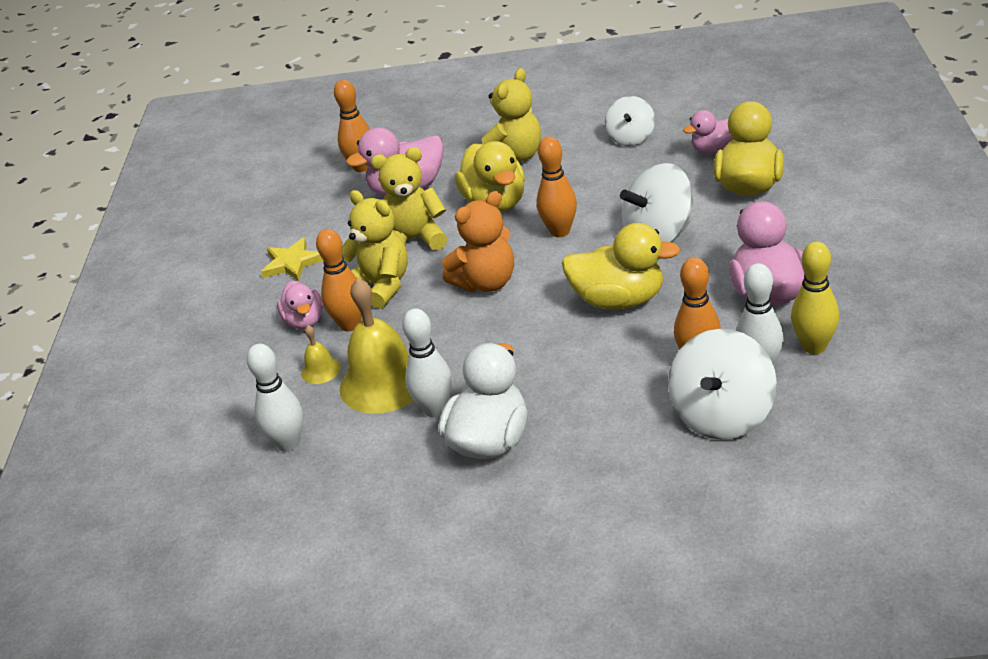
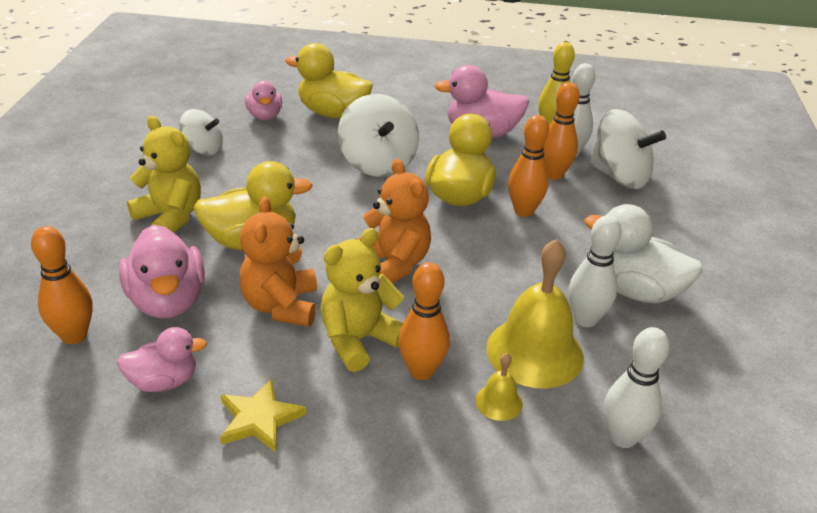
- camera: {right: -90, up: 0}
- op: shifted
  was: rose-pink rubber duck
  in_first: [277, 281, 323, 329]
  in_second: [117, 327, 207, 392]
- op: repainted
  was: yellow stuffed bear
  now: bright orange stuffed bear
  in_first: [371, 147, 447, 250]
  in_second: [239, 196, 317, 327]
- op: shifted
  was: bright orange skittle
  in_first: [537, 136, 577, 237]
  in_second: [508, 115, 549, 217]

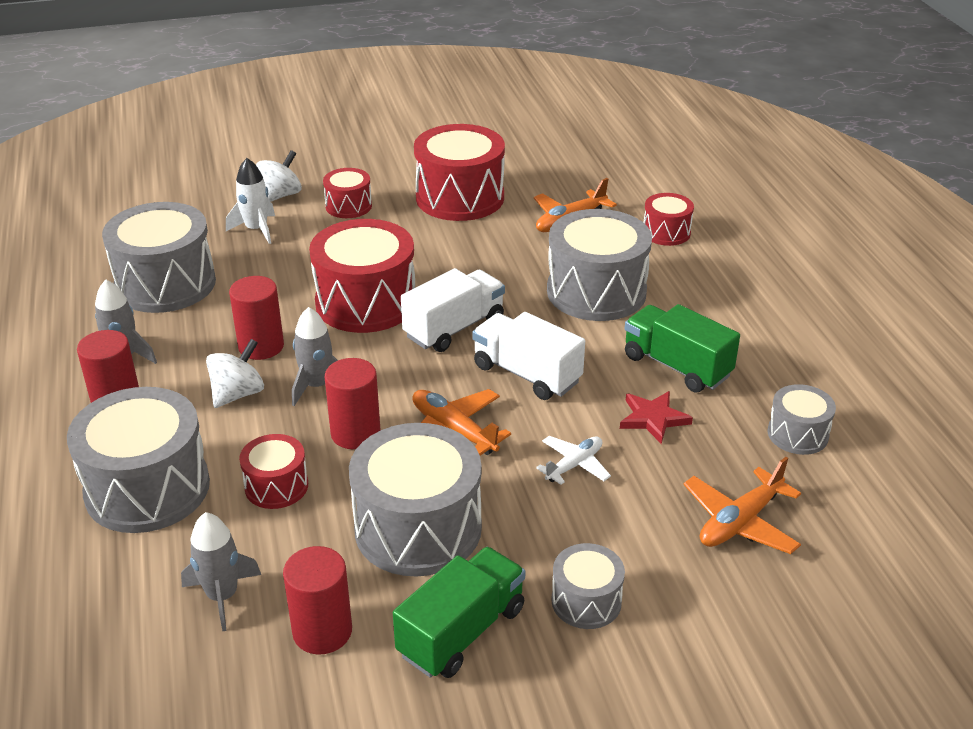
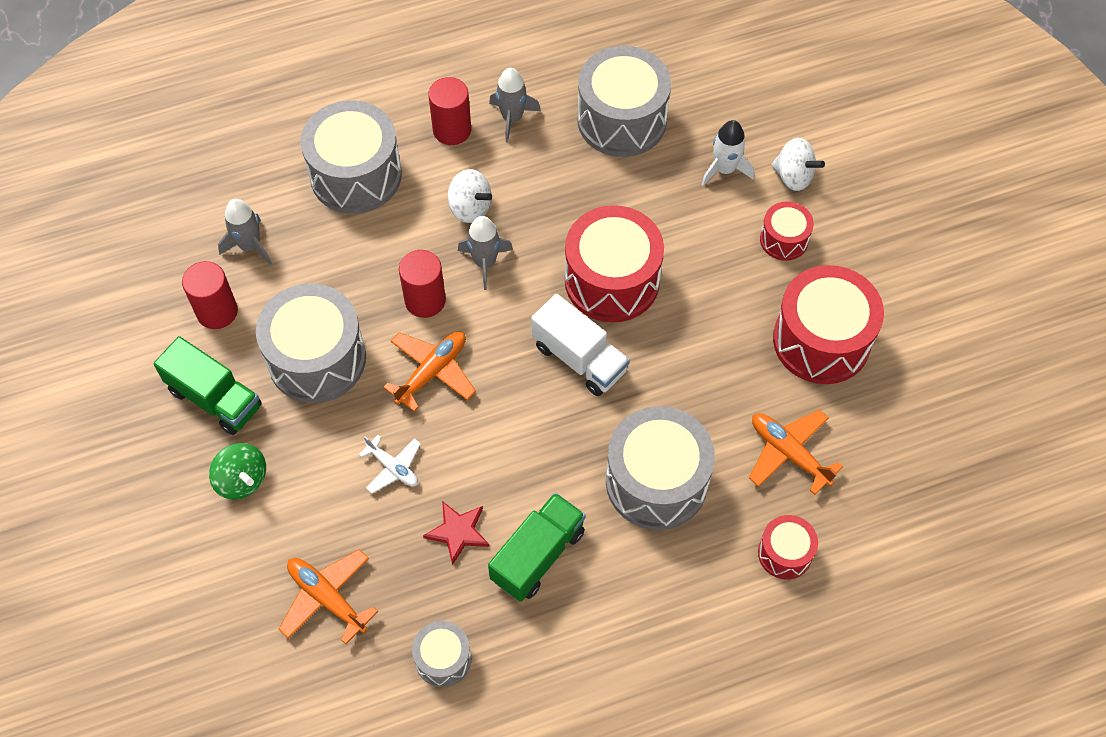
- camera: {right: 85, up: 25}
- op: gone
  was: crimson cylinder shape
  in_first: [229, 276, 284, 360]
- op: gone
  was: crimson toy drum
  in_first: [239, 434, 308, 509]
- op: gone
  was: pure white lorry
  in_first: [472, 312, 585, 400]
- op: swapped
  was: ash-grey toy drum
  now: green spinning top
  in_first: [551, 543, 625, 629]
  in_second: [209, 443, 266, 500]

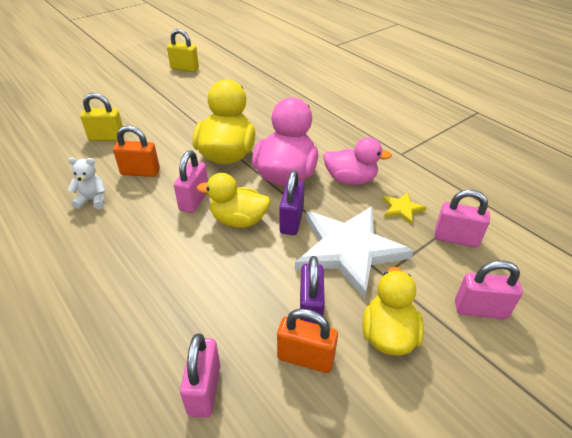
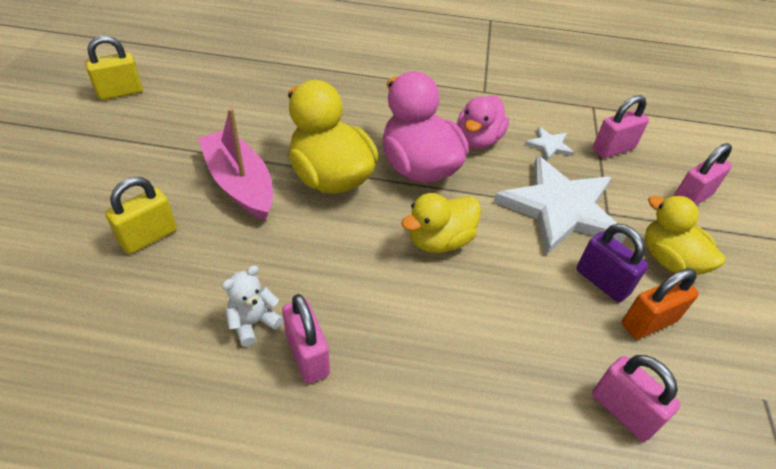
- camera: {right: -45, up: 5}
- op: gone
  was: bright orange lock
  in_first: [113, 125, 160, 177]
- op: shifted
  was: rose-pink lock
  in_first: [174, 150, 208, 213]
  in_second: [282, 294, 330, 384]
- op: gone
  was: royal purple lock
  in_first: [279, 170, 305, 235]
- op: rotated
  was: rose-pink rubber duck
  in_first: [323, 137, 392, 185]
  in_second: [457, 95, 509, 149]
  clockwise: 150
- op: repainted
  was: yellow star shape
  now: pure white star shape
  in_first: [382, 192, 427, 225]
  in_second: [525, 127, 574, 161]
- op: new
  now: rose-pink boat
  in_second: [198, 108, 273, 220]

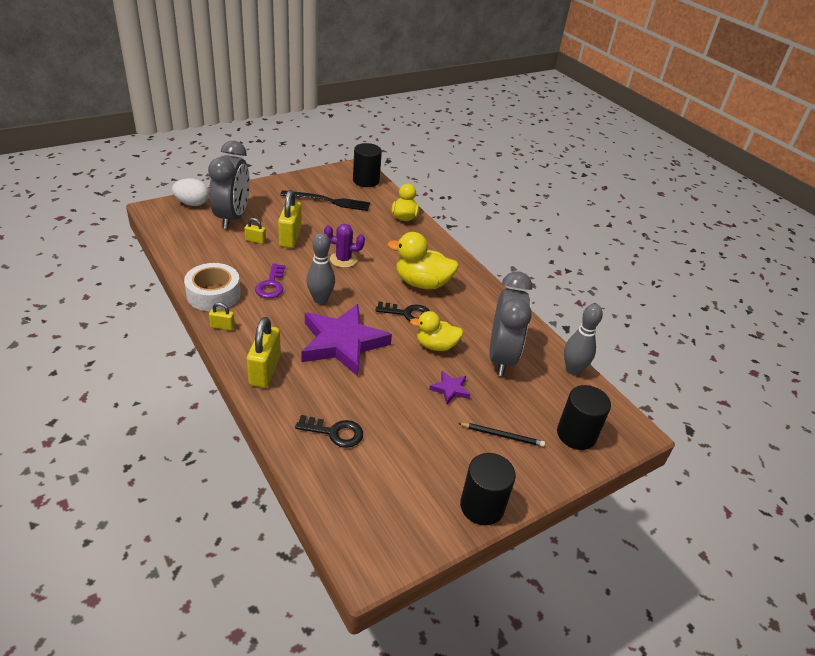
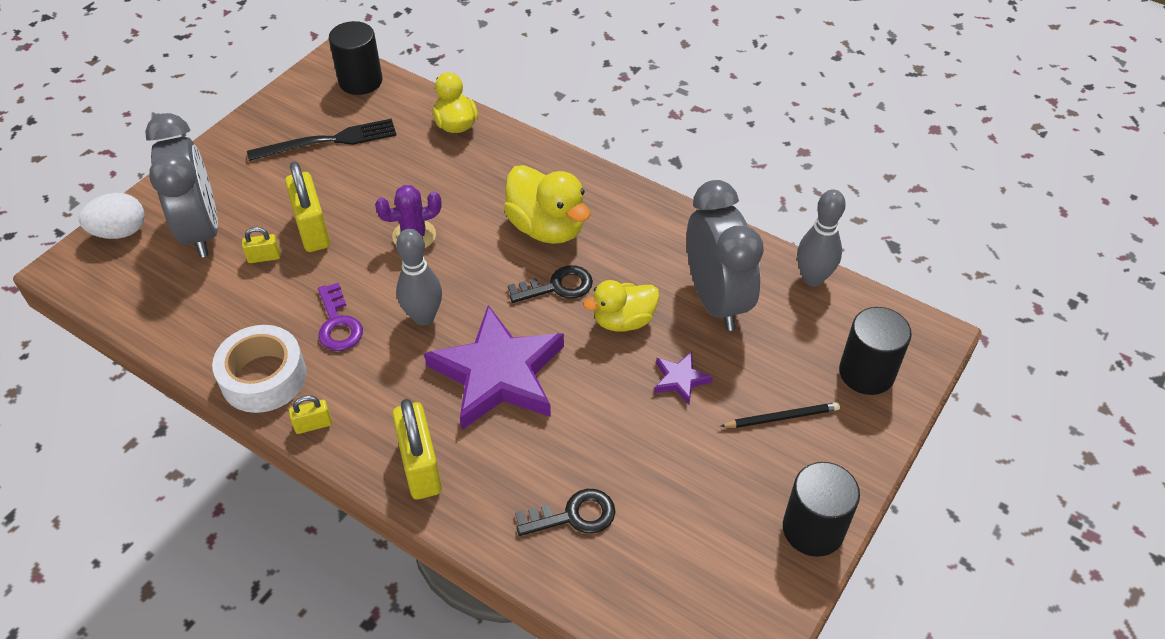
- camera: {right: -20, up: 10}
- op: rotated
  was: yellow rubber duck
  in_first: [387, 232, 459, 289]
  in_second: [504, 165, 590, 244]
  clockwise: -120

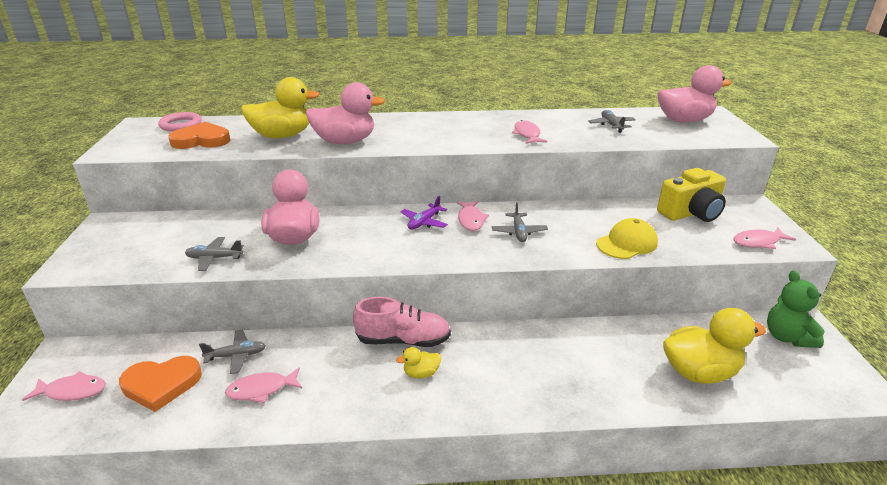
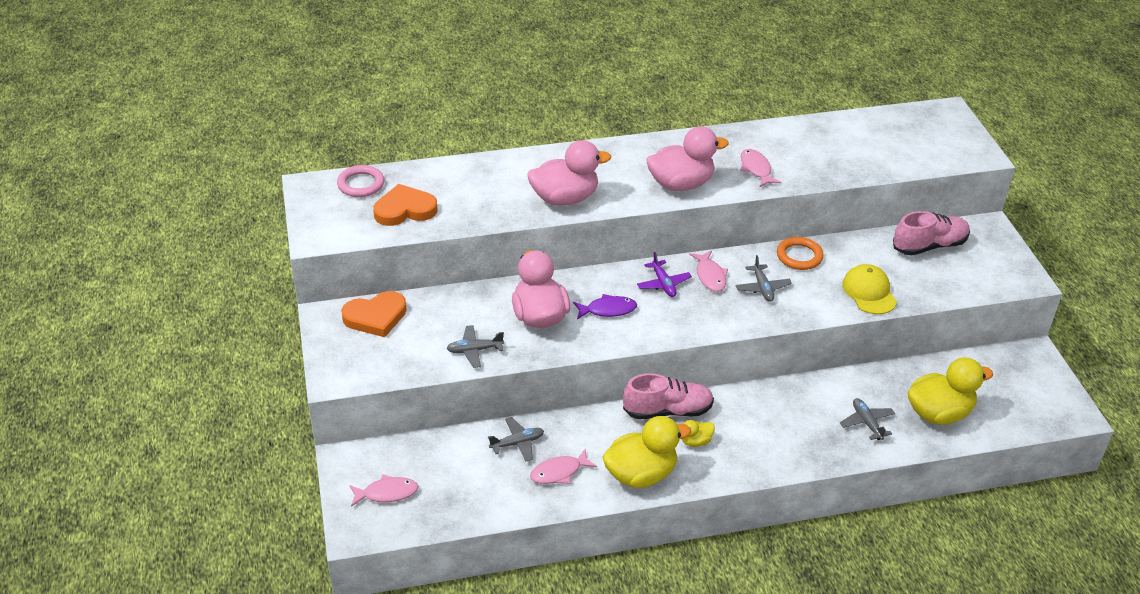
- camera: {right: -10, up: 10}
- op: shifted
  was: bright orange heart shape
  in_first: [119, 356, 202, 412]
  in_second: [341, 291, 407, 337]
- op: shifted
  was: yellow rubber duck
  in_first: [241, 77, 320, 138]
  in_second: [602, 416, 691, 488]
- op: rotated
  was: royal purple toy plane
  in_first: [400, 196, 448, 230]
  in_second: [637, 252, 692, 297]
  clockwise: -45
- op: shifted
  was: ash-grey toy plane
  in_first: [588, 110, 636, 133]
  in_second: [840, 398, 895, 440]
- op: rotated
  was: yellow baseball cap
  in_first: [596, 218, 658, 259]
  in_second: [842, 264, 897, 314]
  clockwise: -60
- op: swapped
  was: yellow compact camera
  now: rose-pink lace-up shoe
  in_first: [657, 168, 726, 222]
  in_second: [893, 211, 970, 256]
- op: shifted
  was: rose-pink rubber duck
  in_first: [658, 65, 732, 123]
  in_second: [646, 126, 729, 191]
- op: gone
  was: rose-pink fish
  in_first: [733, 228, 796, 249]
- op: gone
  was: green stuffed bear
  in_first: [767, 271, 825, 348]
- op: new
  now: royal purple fish
  in_second: [573, 294, 637, 319]
- op: new
  now: bright orange ring
  in_second: [777, 237, 824, 270]

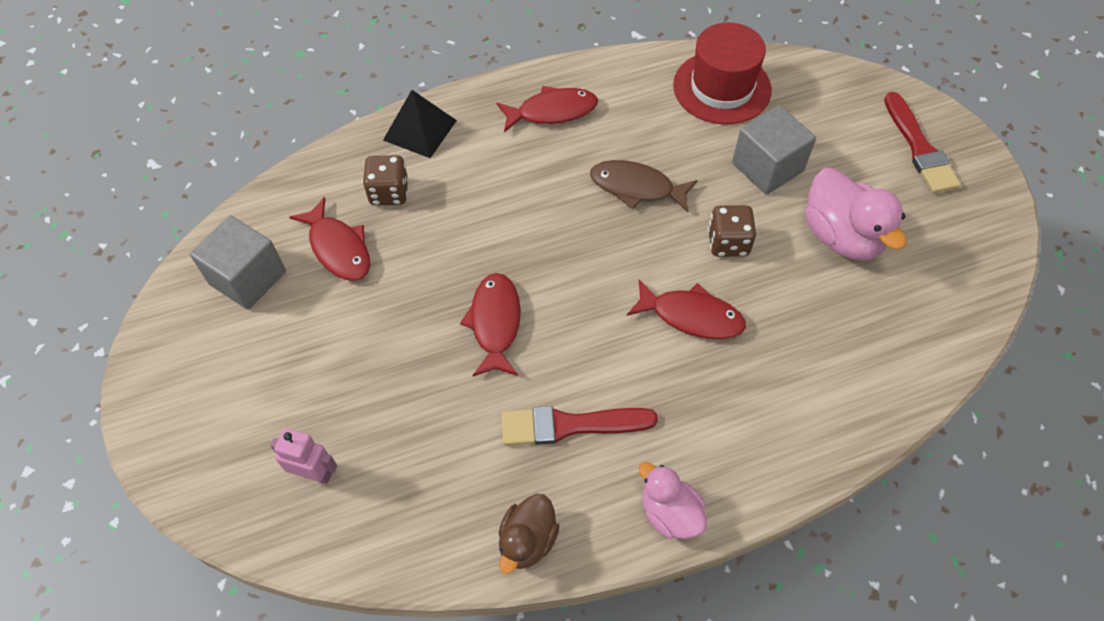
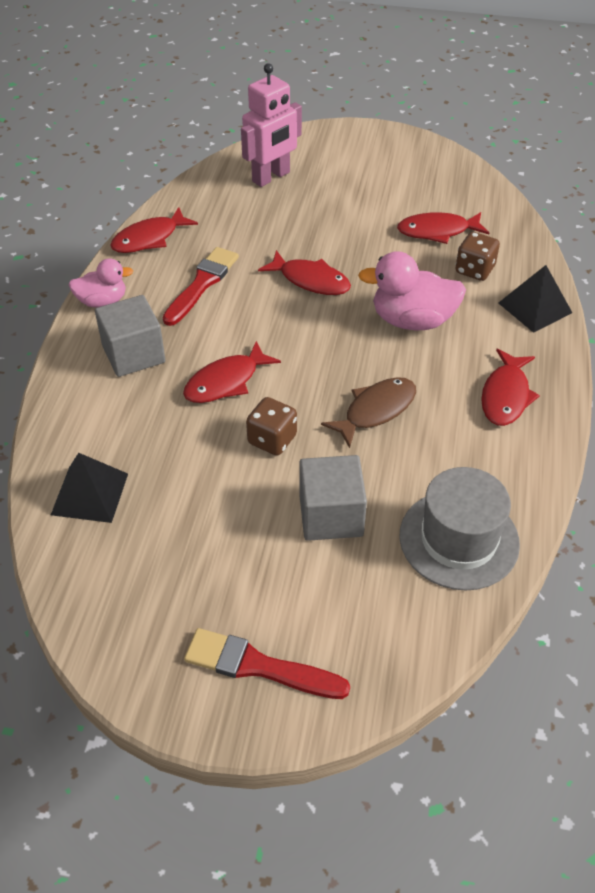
- camera: {right: 120, up: -10}
- op: shifted
  was: ash-grey block
  in_first: [190, 215, 286, 310]
  in_second: [95, 295, 165, 377]
- op: scaled
  was: rose-pink robot
  in_first: [270, 428, 337, 484]
  in_second: [241, 63, 302, 187]
  ratio: 1.73
- op: swapped
  was: russet rubber duck
  now: crimson fish
  in_first: [498, 494, 560, 574]
  in_second: [110, 207, 198, 253]
- op: repainted
  was: crimson hat
  now: ash-grey hat
  in_first: [673, 22, 772, 125]
  in_second: [399, 467, 520, 591]
- op: shifted
  was: rose-pink rubber duck
  in_first: [805, 168, 907, 261]
  in_second: [358, 251, 466, 330]
- op: new
  now: ebony solid pyramid
  in_second: [51, 453, 128, 523]

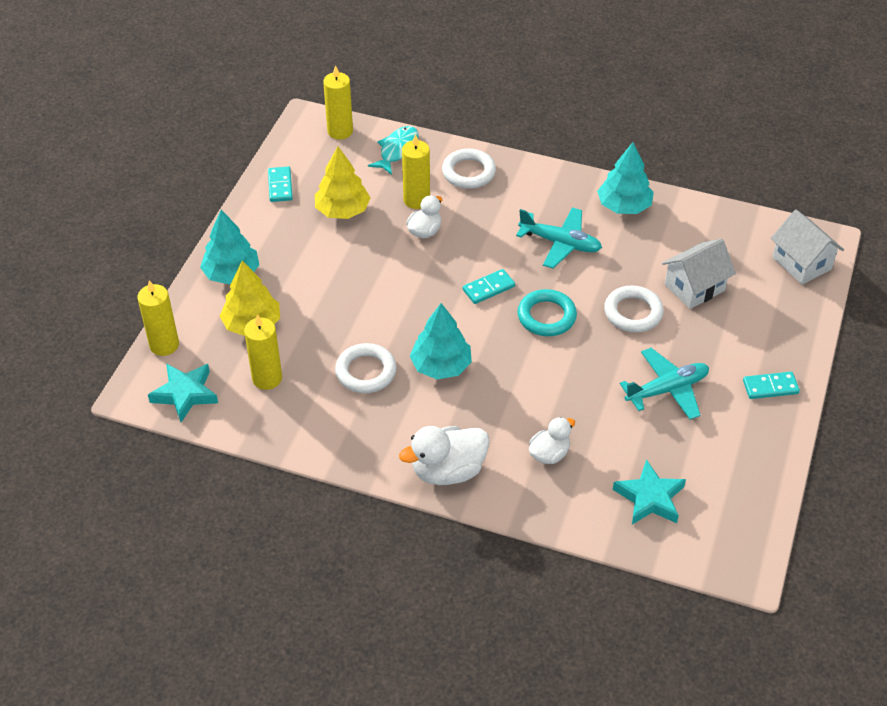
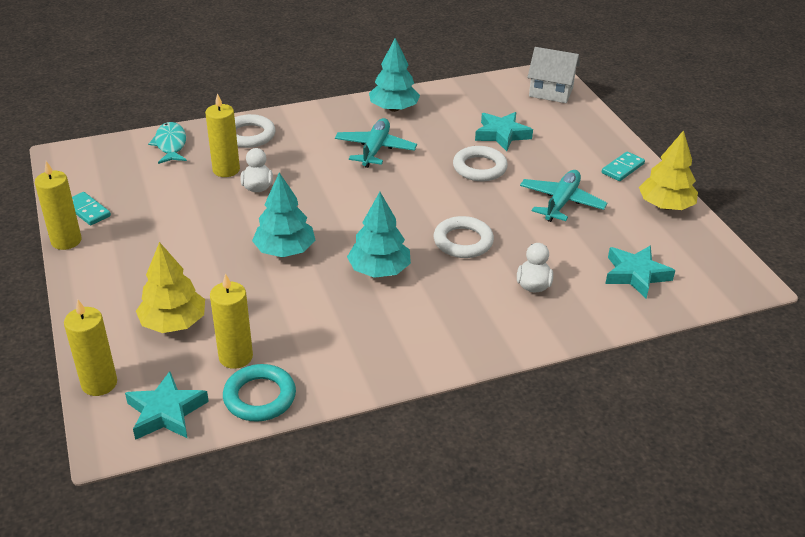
- camera: {right: -40, up: -10}
- op: shifted
  was: teal toy tree
  in_first: [200, 210, 259, 284]
  in_second: [252, 172, 315, 257]
- op: shifted
  was: yellow toy tree
  in_first: [315, 147, 371, 219]
  in_second: [639, 130, 698, 210]
- op: shifted
  was: yellow wax candle
  in_first: [323, 65, 353, 140]
  in_second: [35, 161, 82, 250]
- op: shifted
  was: pure white ring
  in_first: [335, 343, 397, 393]
  in_second: [434, 216, 494, 258]
- op: gone
  was: pure white rubber duck
  in_first: [399, 426, 490, 485]
- op: gone
  was: teal domino tile
  in_first: [463, 269, 515, 304]
- op: rotated
  was: teal toy plane
  in_first: [516, 208, 602, 269]
  in_second: [335, 118, 417, 168]
  clockwise: -60
- op: shifted
  was: teal ring
  in_first: [517, 289, 577, 336]
  in_second: [223, 364, 296, 422]
- op: swapped
  was: pure white cottage
  now: teal star shape
  in_first: [662, 239, 736, 309]
  in_second: [475, 112, 533, 151]

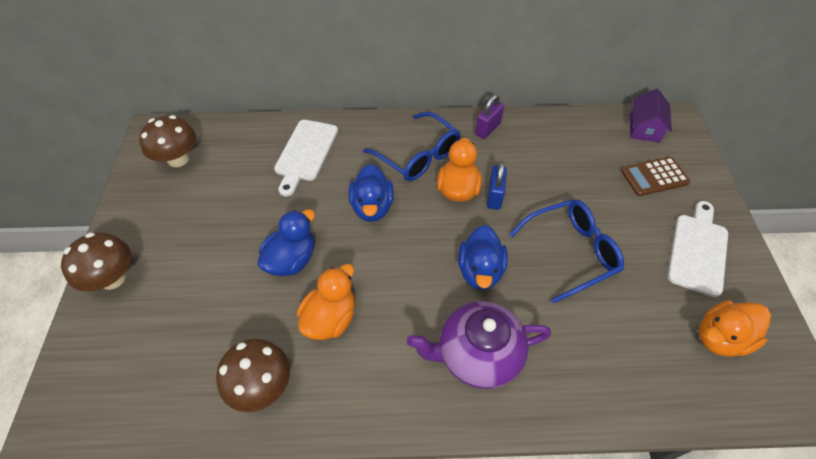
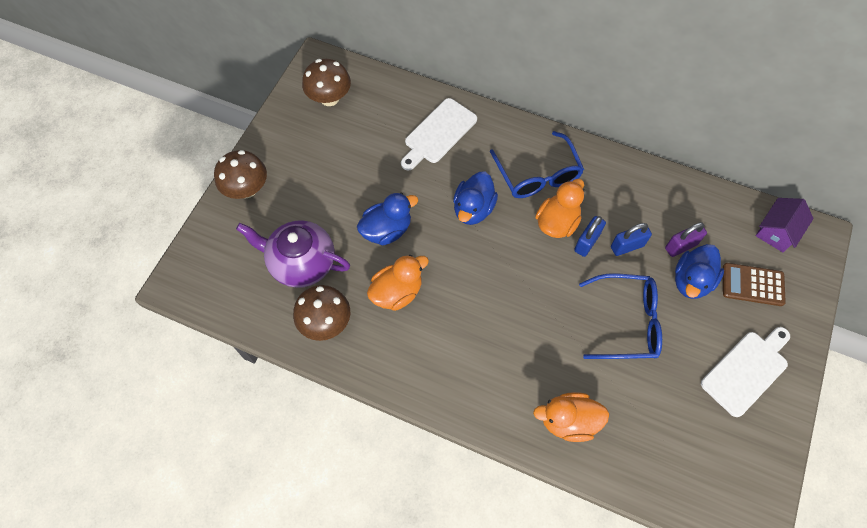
- camera: {right: 25, up: 10}
- op: shifted
  was: royal purple teapot
  in_first: [407, 301, 551, 389]
  in_second: [236, 220, 350, 288]
- op: shifted
  was: royal blue rubber duck
  in_first: [458, 225, 508, 290]
  in_second: [675, 244, 724, 299]
- op: shifted
  was: royal purple lock
  in_first: [475, 94, 504, 139]
  in_second: [665, 222, 707, 257]
- op: shifted
  was: bright orange rubber duck
  in_first: [699, 300, 771, 357]
  in_second: [533, 392, 609, 442]
- op: new
  now: royal blue lock
  in_second: [611, 223, 652, 256]

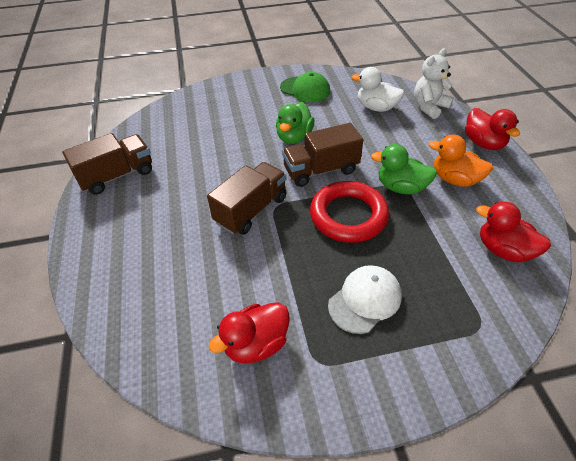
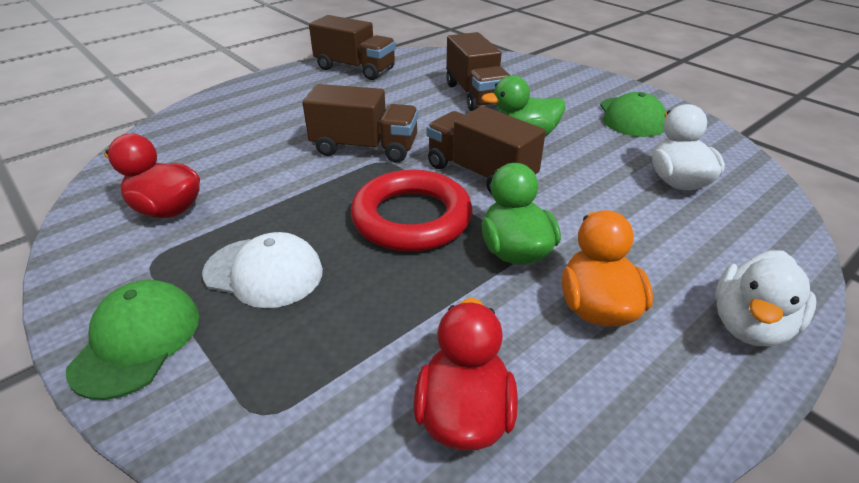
- camera: {right: 60, up: -10}
- op: gone
  was: pure white stuffed bear
  in_first: [414, 48, 454, 119]
- op: repainted
  was: crimson rubber duck
  now: pure white rubber duck
  in_first: [465, 108, 520, 150]
  in_second: [715, 250, 816, 346]
- op: new
  now: green baseball cap
  in_second: [66, 280, 199, 400]
- op: new
  now: russet lorry
  in_second: [446, 32, 510, 111]

